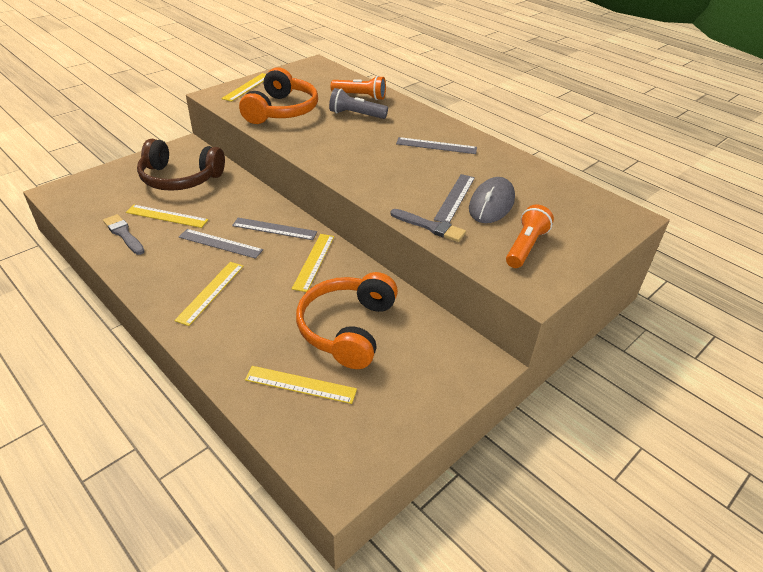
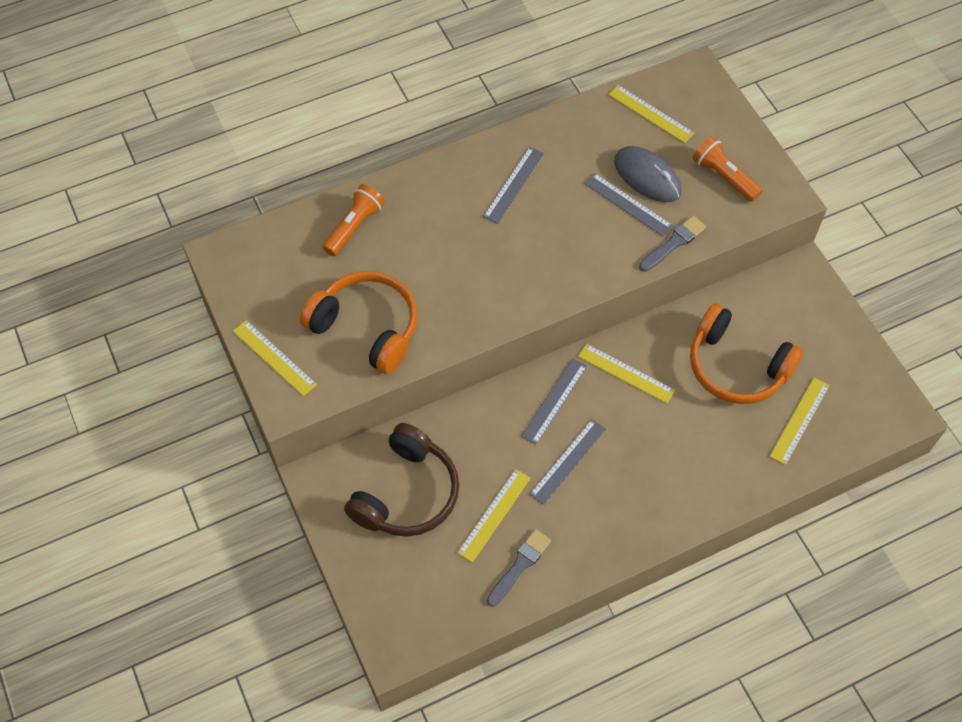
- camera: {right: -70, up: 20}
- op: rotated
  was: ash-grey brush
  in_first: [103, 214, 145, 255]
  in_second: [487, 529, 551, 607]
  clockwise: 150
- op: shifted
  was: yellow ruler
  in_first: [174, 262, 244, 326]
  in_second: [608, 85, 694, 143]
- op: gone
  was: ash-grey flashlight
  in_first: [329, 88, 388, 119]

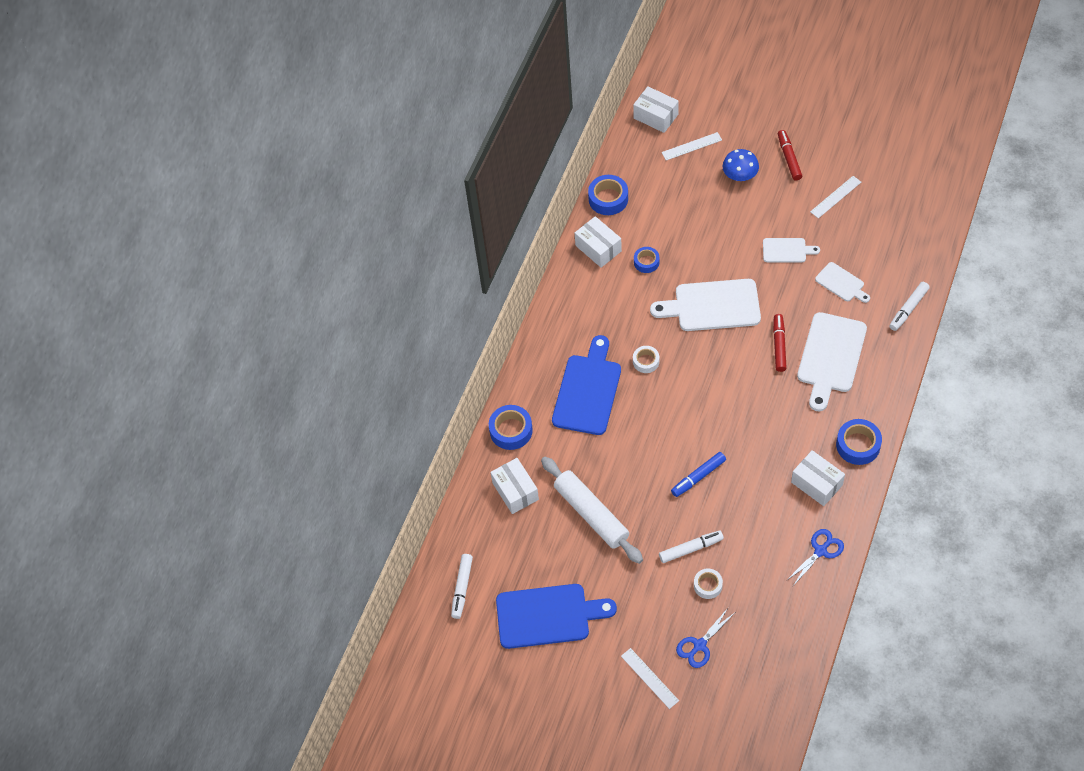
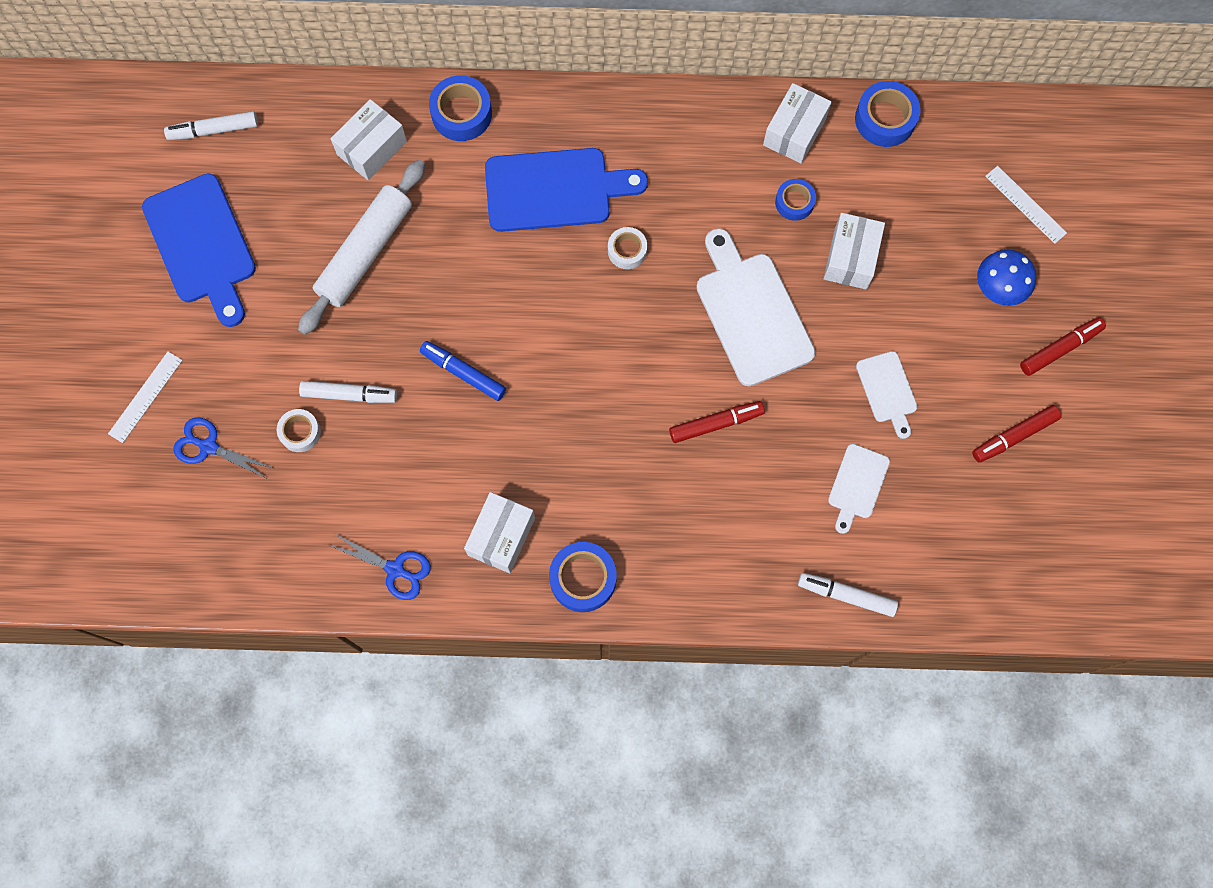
- camera: {right: 65, up: 15}
- op: shifted
  was: pure white box
  in_first: [633, 87, 679, 133]
  in_second: [824, 213, 885, 290]
- op: rotated
  was: pure white marker
  in_first: [659, 530, 724, 563]
  in_second: [299, 381, 397, 403]
  clockwise: -45
- op: gone
  was: pure white bread board
  in_first: [797, 312, 867, 411]
- op: swapped
  was: pure white ruler
  now: crimson marker
  in_first: [810, 176, 861, 218]
  in_second: [972, 405, 1061, 463]

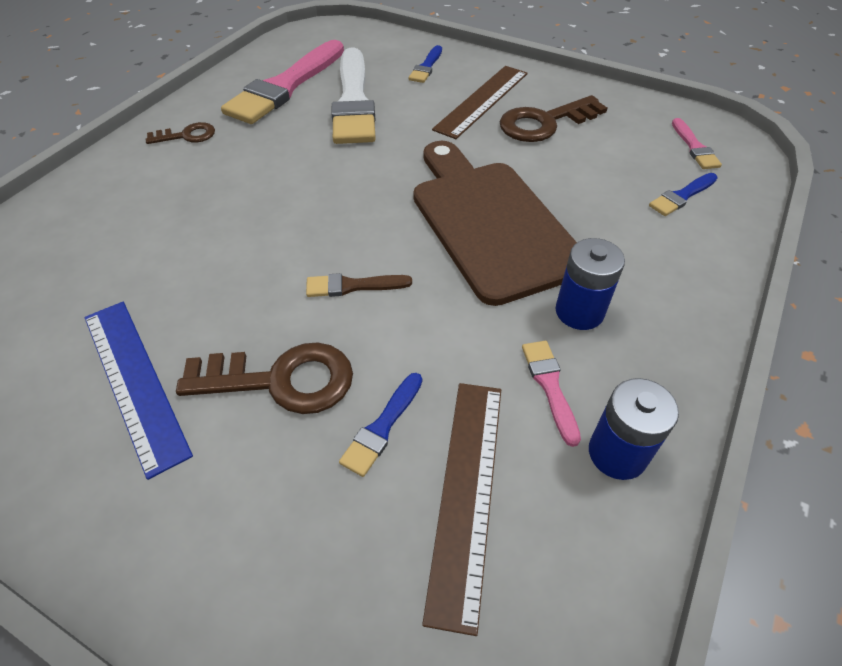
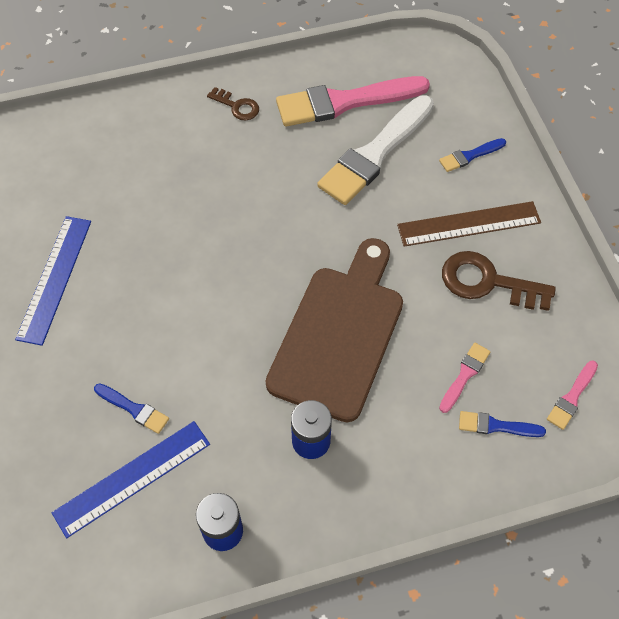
- camera: {right: 45, up: 10}
- op: gone
  was: russet door key
  in_first: [176, 342, 353, 414]
- op: gone
  was: russet brush
  in_first: [306, 273, 412, 297]
- op: rotated
  was: royal blue brush
  in_first: [339, 373, 422, 477]
  in_second: [94, 383, 169, 434]
  clockwise: -135
- op: repainted
  was: russet ruler
  now: royal blue ruler
  in_first: [422, 383, 501, 636]
  in_second: [52, 421, 210, 538]
- op: shifted
  was: rose-pink brush
  in_first: [522, 341, 581, 447]
  in_second: [439, 343, 491, 413]

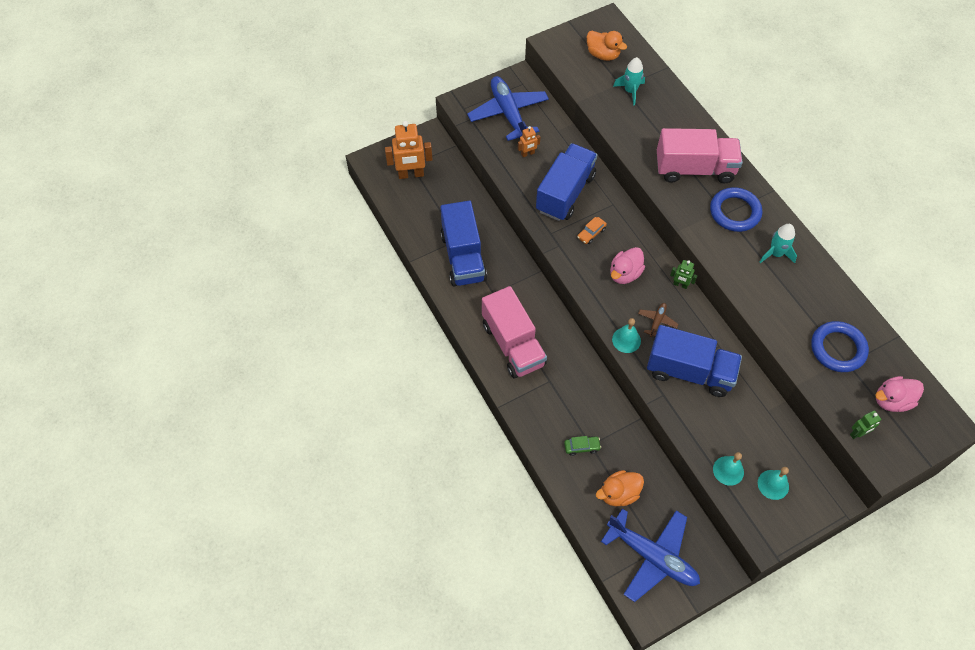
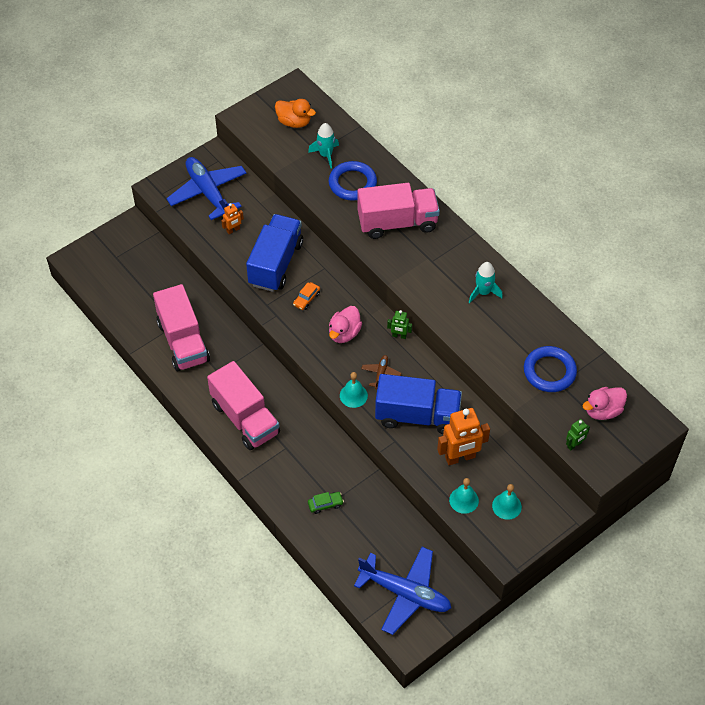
- camera: {right: -10, up: -5}
- op: shifted
  was: bright orange robot
  in_first: [385, 121, 433, 179]
  in_second: [437, 408, 490, 465]
- op: repainted
  was: royal blue lorry
  now: rose-pink lorry
  in_first: [440, 201, 487, 286]
  in_second: [153, 284, 210, 371]
- op: gone
  was: bright orange rubber duck
  in_first: [596, 470, 644, 506]
- op: shifted
  was: royal blue ring
  in_first: [710, 187, 762, 232]
  in_second: [329, 161, 377, 201]

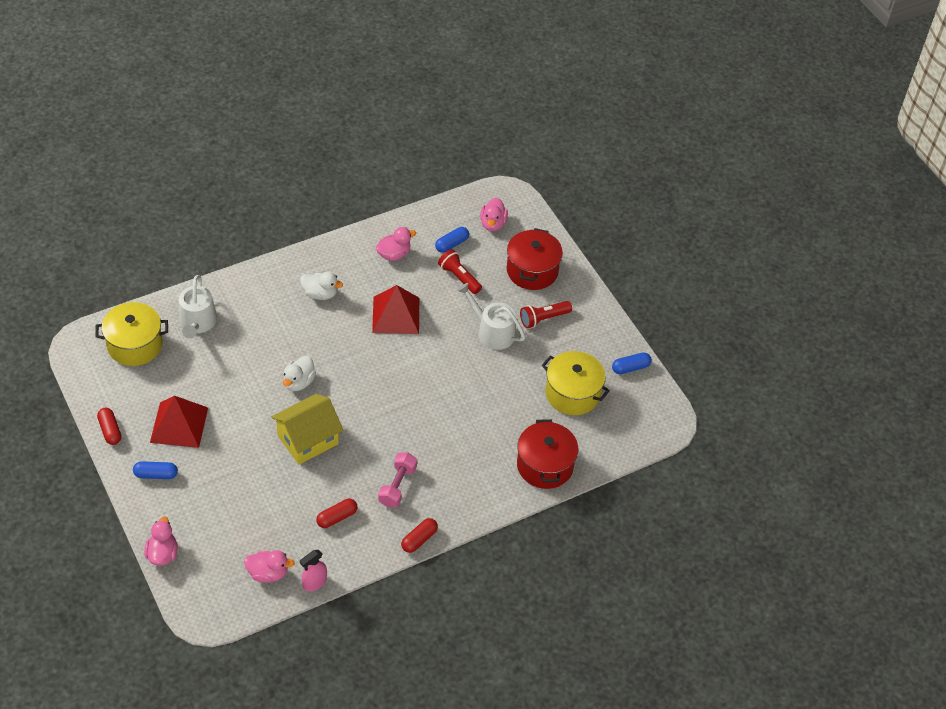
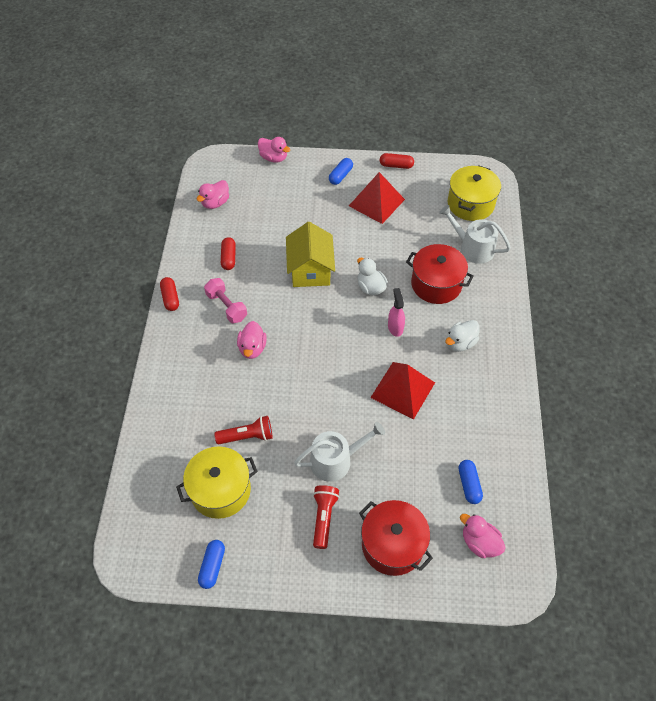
- camera: {right: 125, up: 5}
- op: shifted
  was: rose-pink spray cleaner
  in_first: [300, 550, 327, 592]
  in_second: [388, 288, 405, 337]
- op: shifted
  was: rose-pink rubber duck
  in_first: [376, 227, 416, 261]
  in_second: [237, 321, 267, 359]
- op: shifted
  was: crimson flashlight
  in_first: [438, 249, 482, 294]
  in_second: [214, 416, 273, 444]
- op: shifted
  was: crimson stockpot
  in_first: [517, 419, 578, 489]
  in_second: [406, 244, 474, 304]

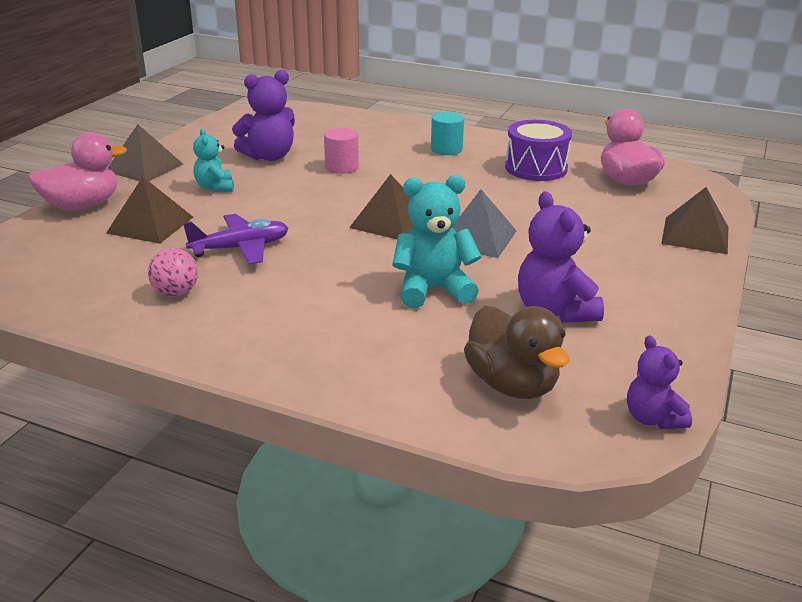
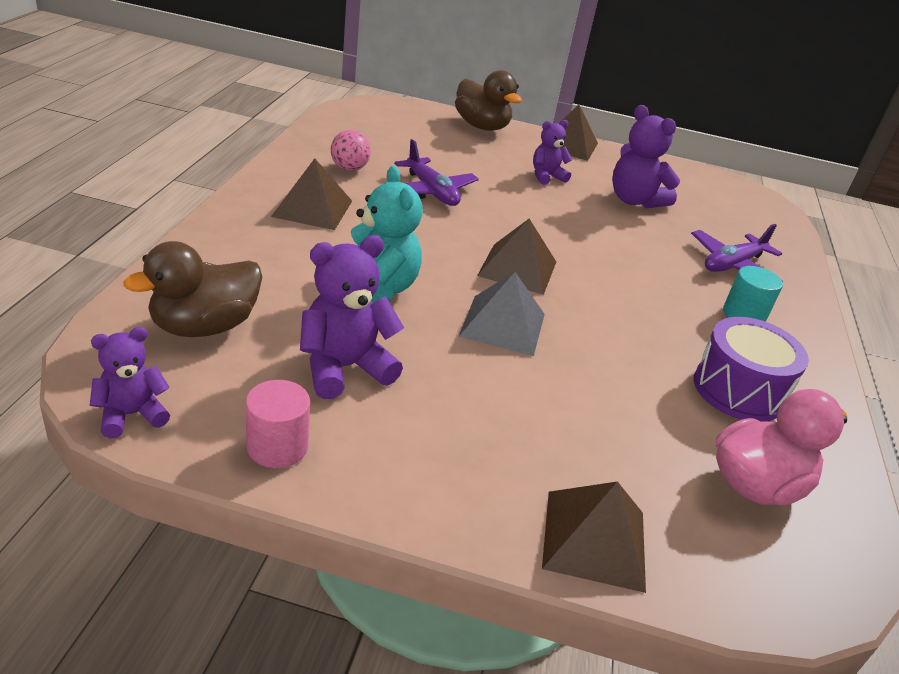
- camera: {right: 75, up: 5}
- op: repainted
  was: rose-pink rubber duck
  now: russet rubber duck
  in_first: [28, 132, 127, 211]
  in_second: [455, 70, 522, 131]
- op: shifted
  was: russet solid pyramid
  in_first: [106, 177, 193, 244]
  in_second: [271, 158, 352, 230]
- op: repainted
  was: teal stuffed bear
  now: royal purple stuffed bear
  in_first: [193, 128, 234, 192]
  in_second: [533, 120, 573, 185]
- op: shifted
  was: rose-pink cylinder shape
  in_first: [324, 128, 359, 174]
  in_second: [246, 380, 310, 468]
- op: new
  now: royal purple toy plane
  in_second: [691, 224, 783, 282]

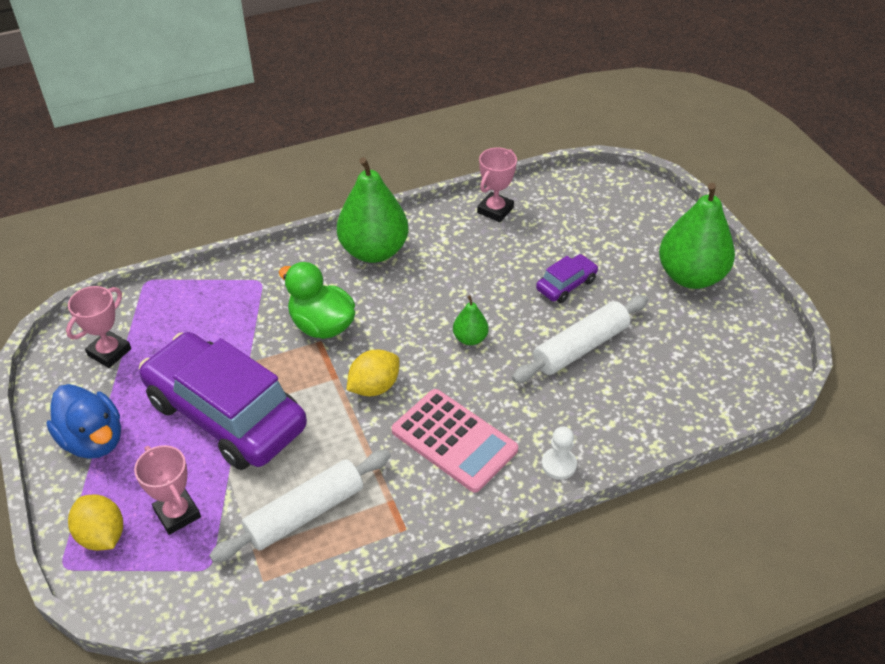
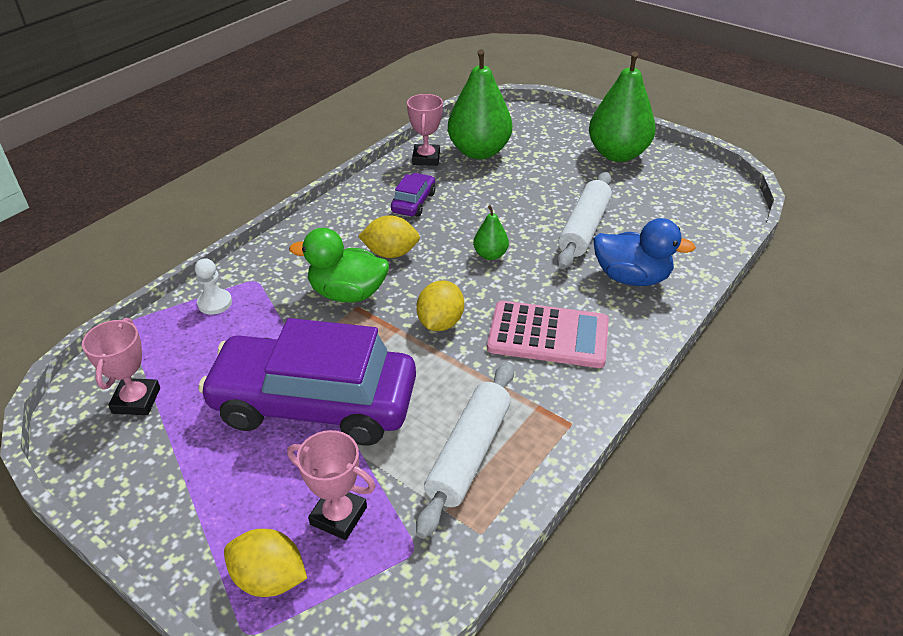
- camera: {right: -30, up: -5}
- op: shifted
  was: royal blue rubber duck
  in_first: [47, 384, 121, 459]
  in_second: [594, 218, 696, 286]
- op: shifted
  was: green pear
  in_first: [337, 157, 409, 263]
  in_second: [448, 49, 512, 159]
- op: shifted
  was: royal purple toy car
  in_first: [536, 254, 598, 303]
  in_second: [391, 173, 436, 217]
- op: shifted
  was: pure white game pawn
  in_first: [541, 427, 577, 480]
  in_second: [195, 258, 232, 315]
- op: new
  now: yellow toy lemon
  in_second: [358, 215, 420, 258]

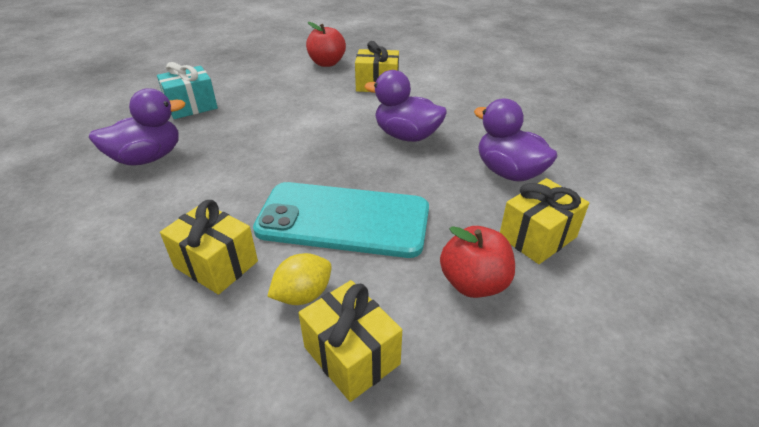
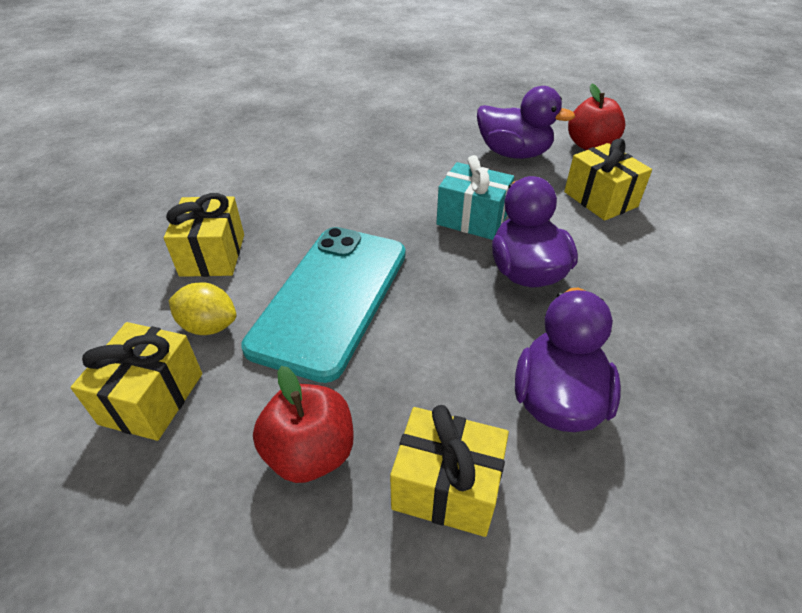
- camera: {right: 55, up: 5}
- op: shifted
  was: royal purple rubber duck
  in_first: [89, 88, 185, 166]
  in_second: [477, 86, 575, 159]
- op: shifted
  was: teal present
  in_first: [157, 62, 218, 119]
  in_second: [436, 155, 514, 240]
- op: rotated
  was: teal phone
  in_first: [253, 182, 429, 258]
  in_second: [241, 227, 405, 383]
  clockwise: 45

